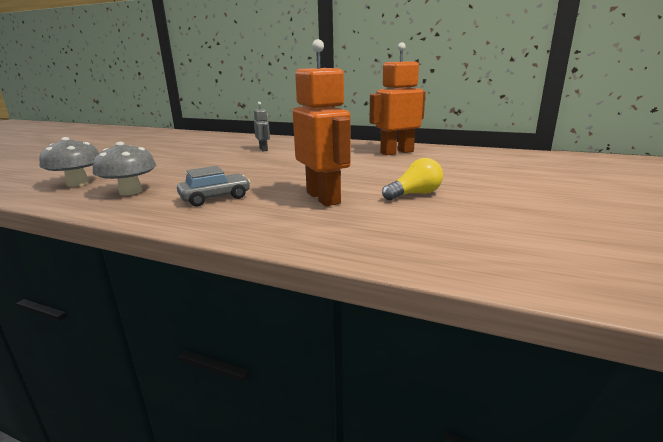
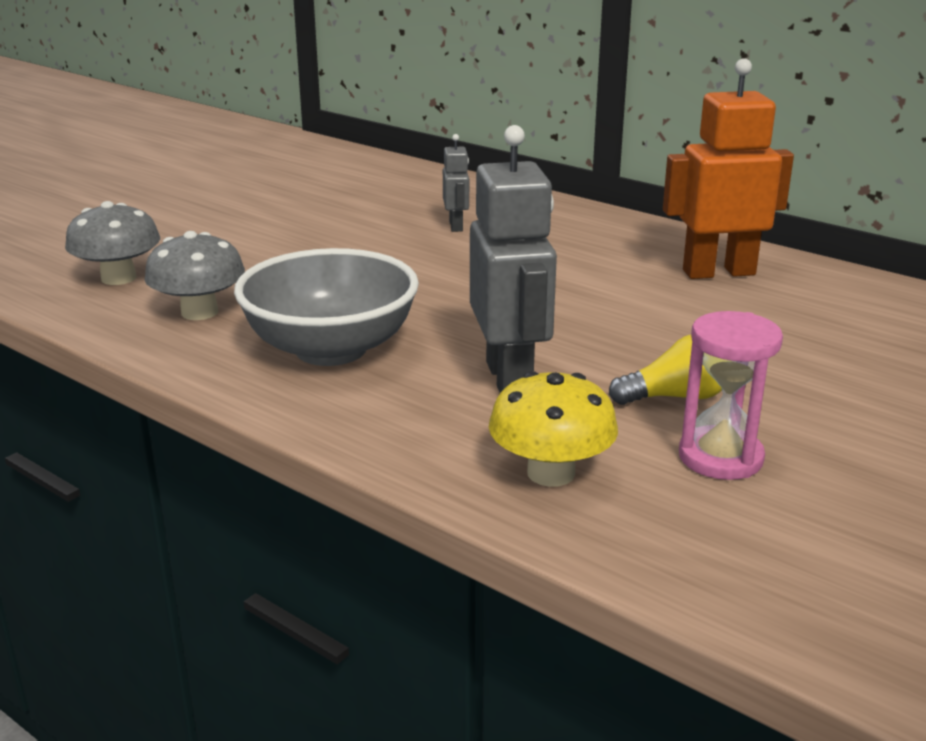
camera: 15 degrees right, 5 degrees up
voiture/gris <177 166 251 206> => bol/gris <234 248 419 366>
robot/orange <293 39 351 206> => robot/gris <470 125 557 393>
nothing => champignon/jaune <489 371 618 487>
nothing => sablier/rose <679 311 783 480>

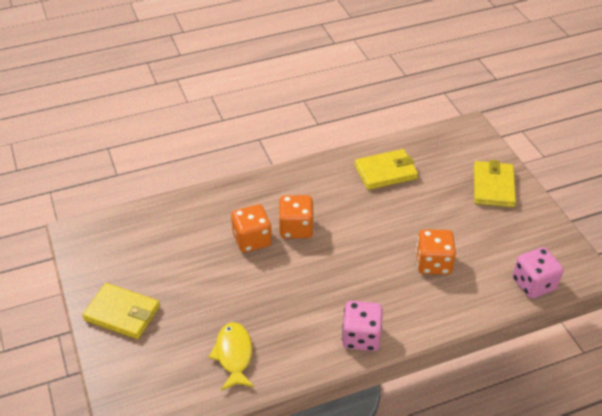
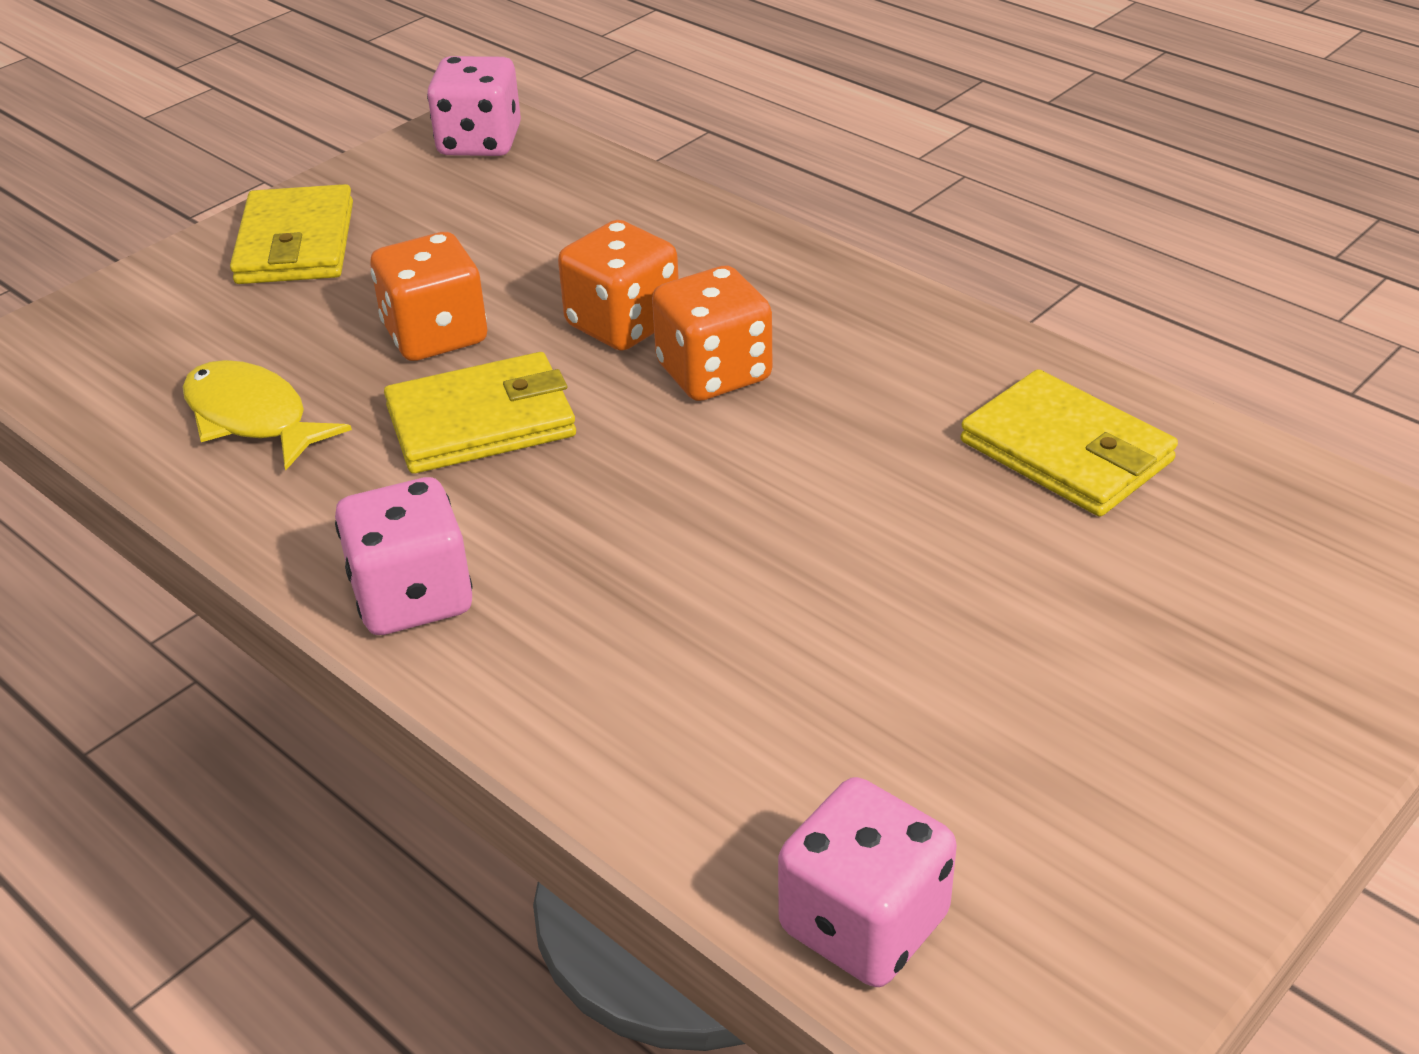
camera: 65 degrees right, 5 degrees down
poisson/jaune <209 322 254 391> => poisson/jaune <182 360 352 470>, 105 degrees counterclockwise
dé/orange <416 229 456 274> => dé/orange <370 232 487 361>, relocated
portefeuille/jaune <474 160 516 207> => portefeuille/jaune <384 352 576 474>, relocated
nothing => dé/rose <427 56 521 156>

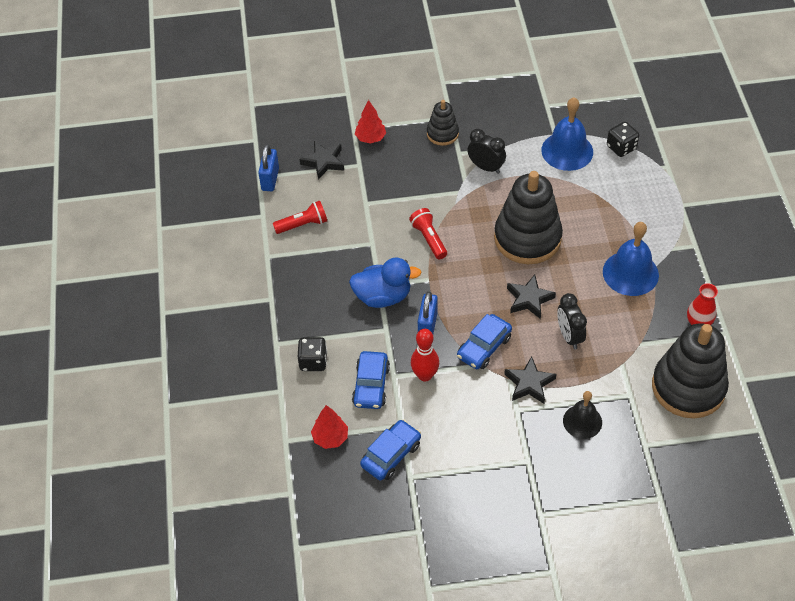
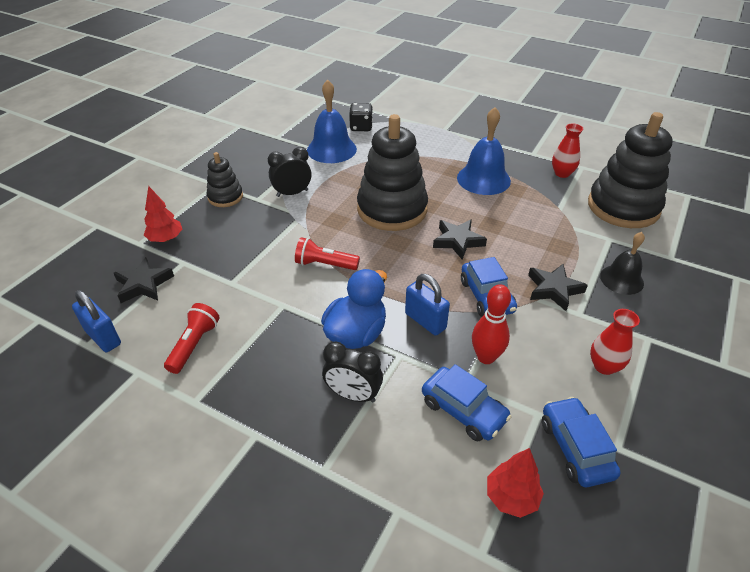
camera: 55 degrees left, 10 degrees down
dé/noir <298 337 327 371> => nothing
réveil/noir <557 293 587 349> => réveil/noir <322 342 383 403>, relocated
nothing => vase/rouge <590 309 640 375>

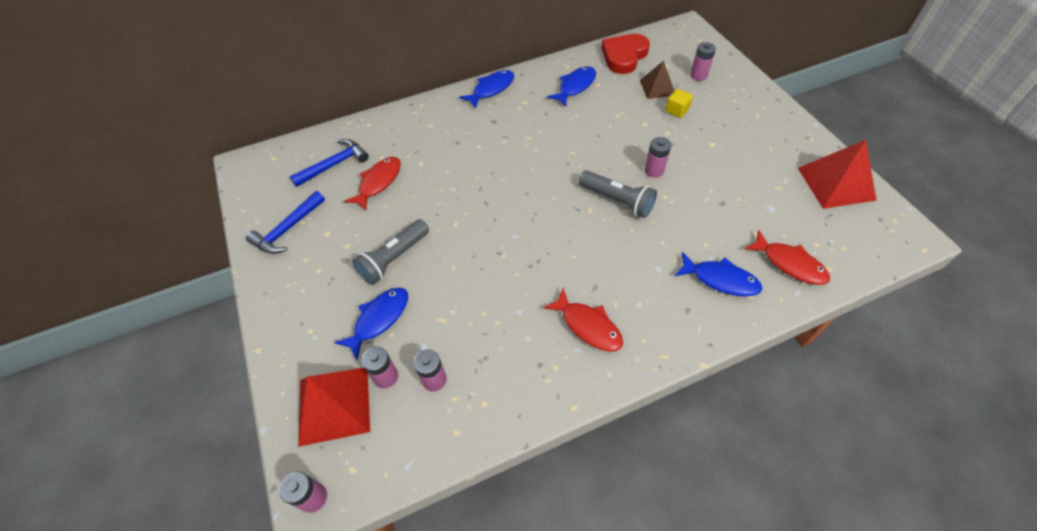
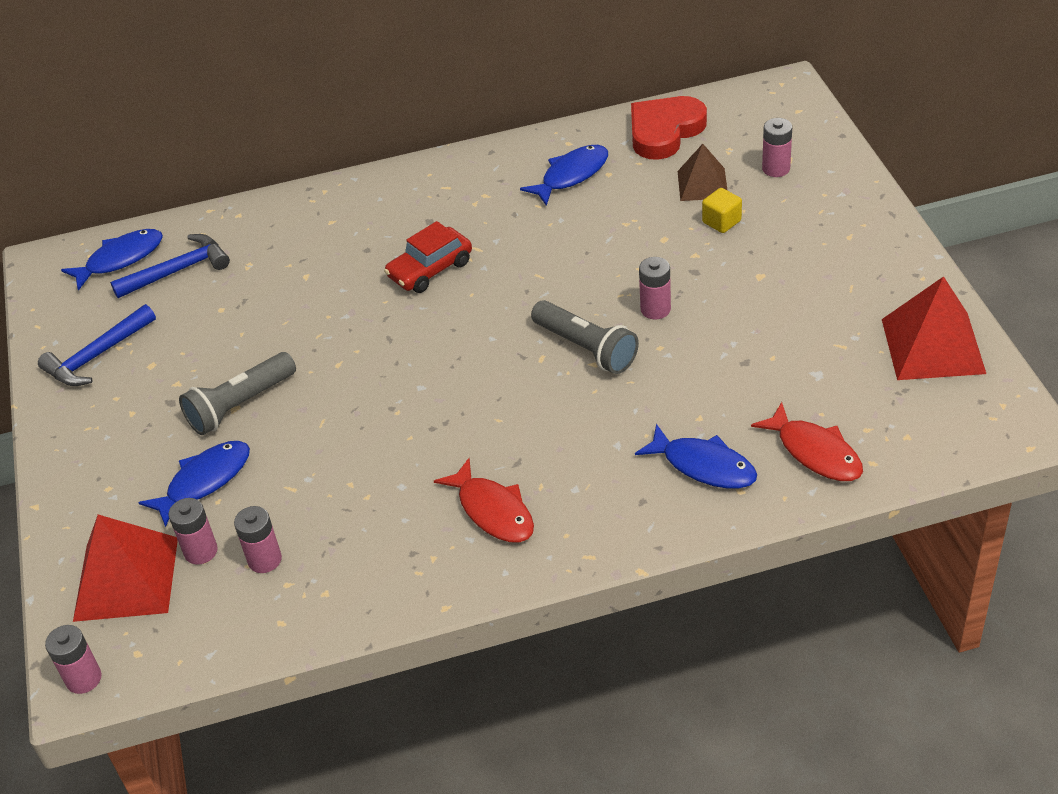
camera: 10 degrees right, 10 degrees down
poisson/rouge <344 157 401 211> => nothing
poisson/bleu <459 70 514 109> => poisson/bleu <61 229 163 291>, relocated
nothing => voiture/rouge <384 221 472 293>

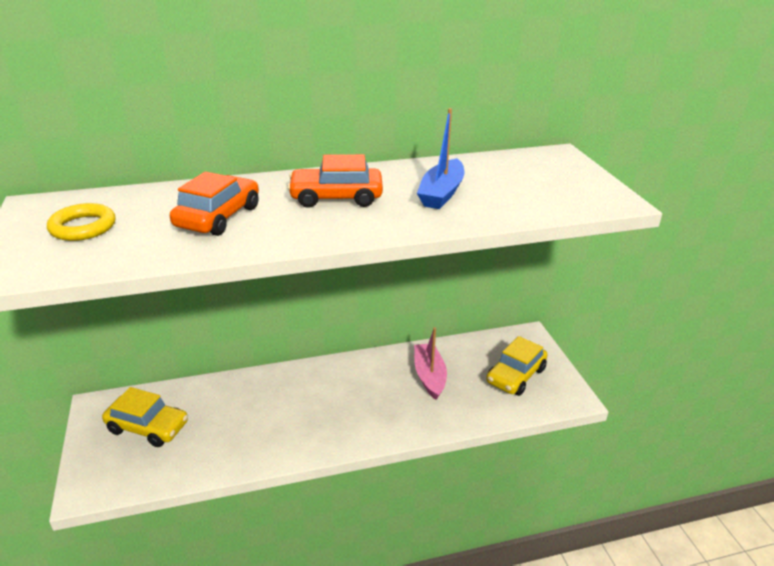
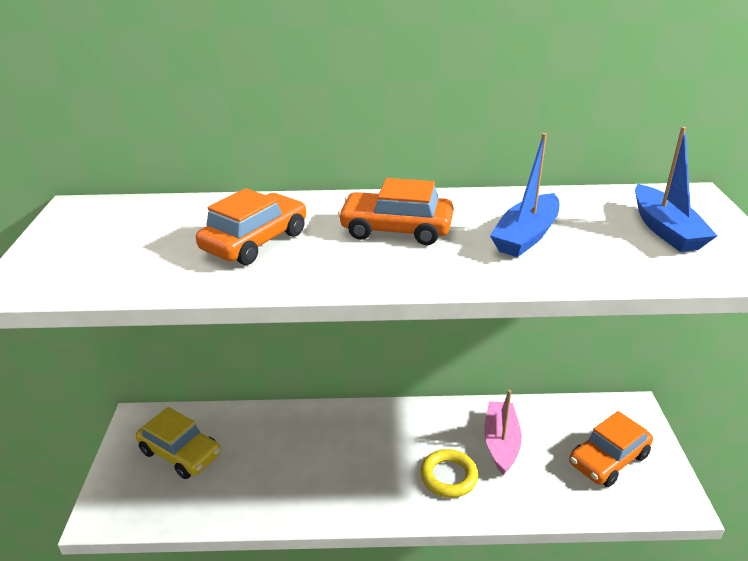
camera: 15 degrees right, 0 degrees up
anneau/jaune <47 203 116 241> => anneau/jaune <420 449 478 498>, relocated
voiture/jaune <486 336 547 396> => voiture/orange <569 411 653 487>
nothing => bateau/bleu <635 127 717 252>

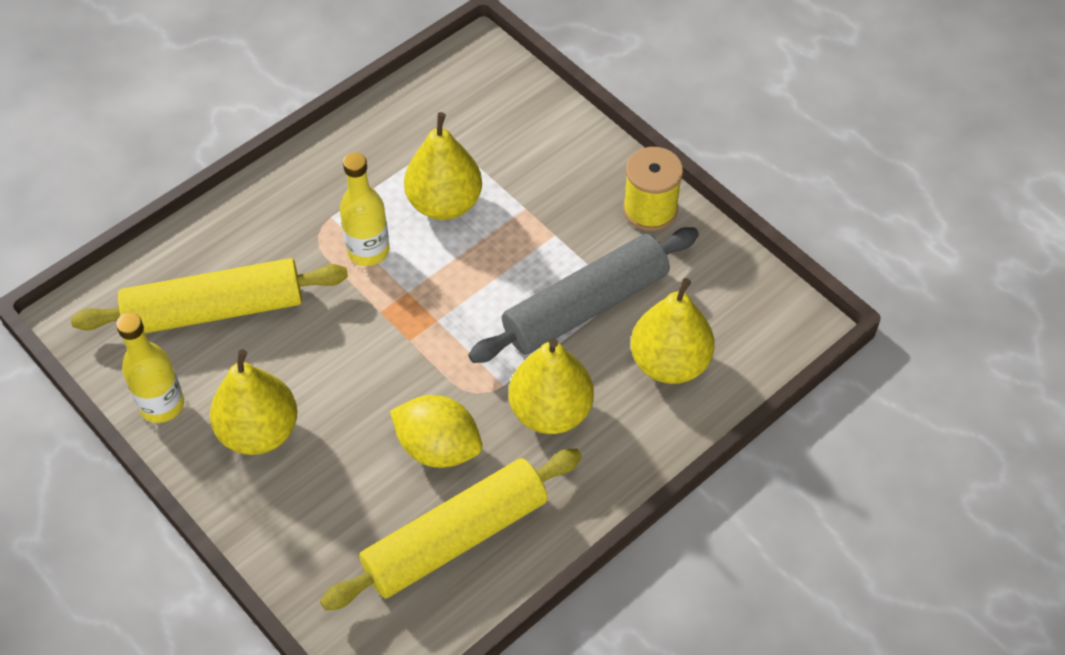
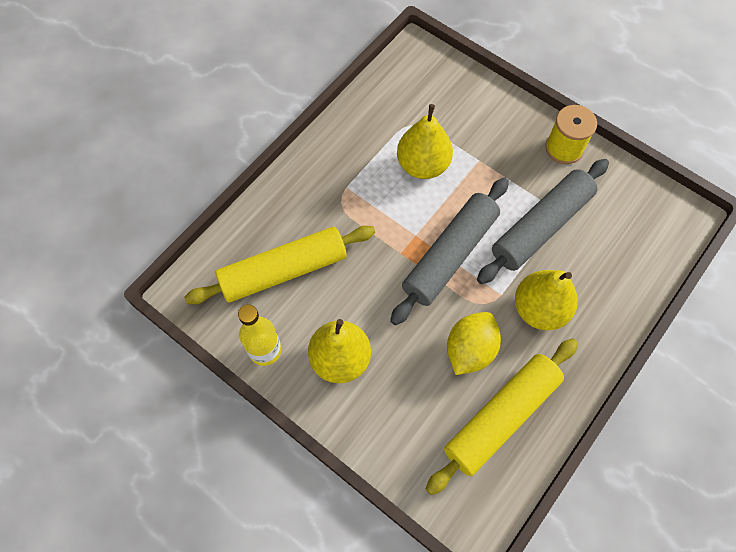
camera: 10 degrees left, 10 degrees up
bouteille/jaune <340 152 390 266> => nothing
citron/jaune <390 395 482 468> => citron/jaune <447 312 501 375>, 75 degrees counterclockwise
poire/jaune <631 278 715 384> => nothing
nothing => rouleau à pâtisserie/gris <390 178 509 325>

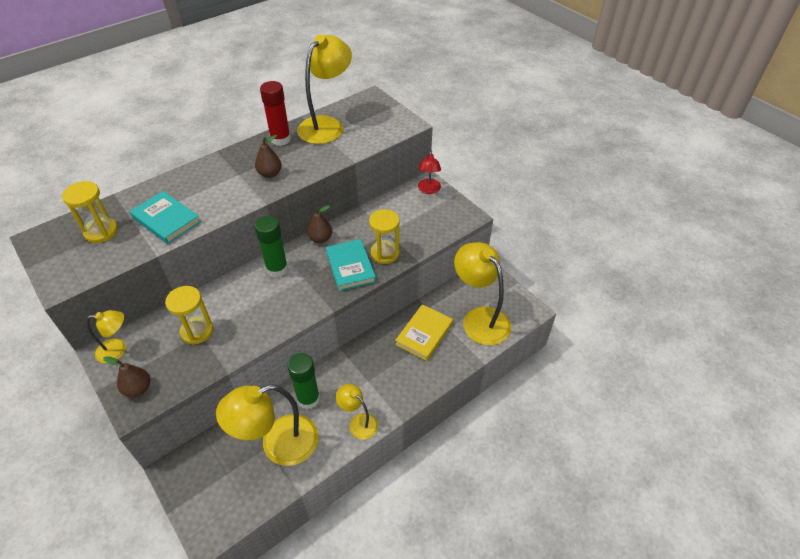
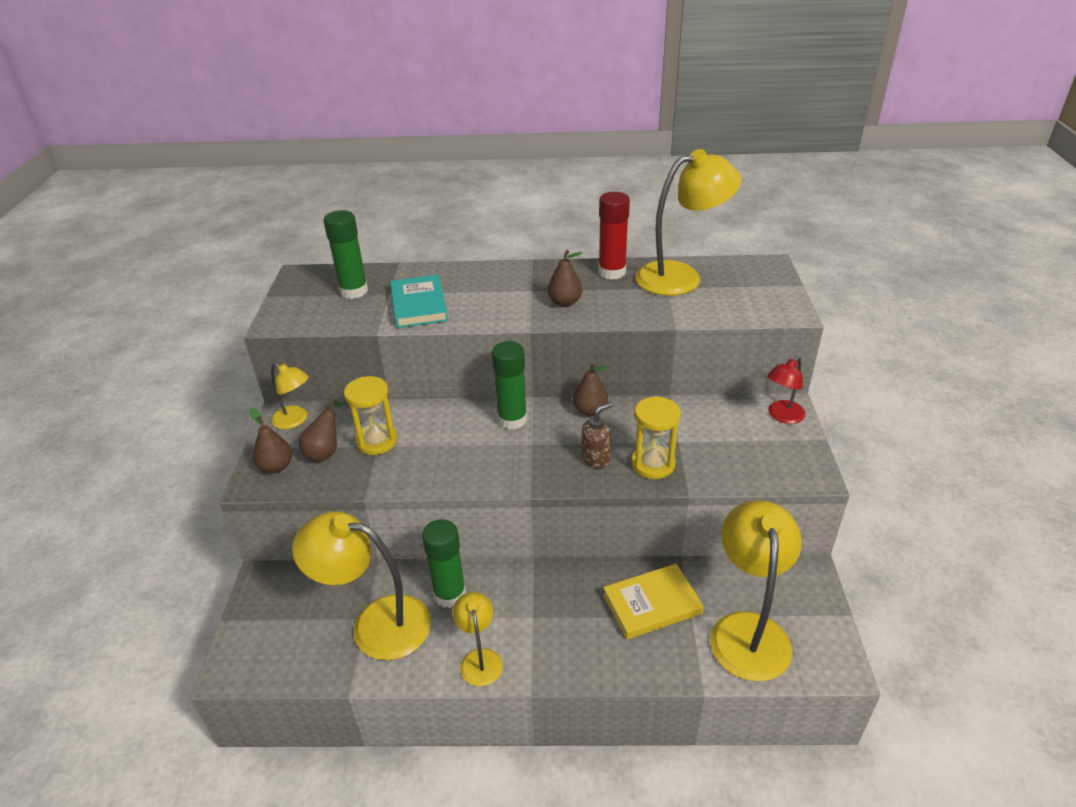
camera: 40 degrees right, 10 degrees down
sablier/jaune <62 181 118 243> => bâton de colle/vert <324 210 368 299>
livre/turquoise <326 239 376 291> => distributeur de savon/marron <582 402 613 468>
nothing => poire/marron <299 399 344 462>

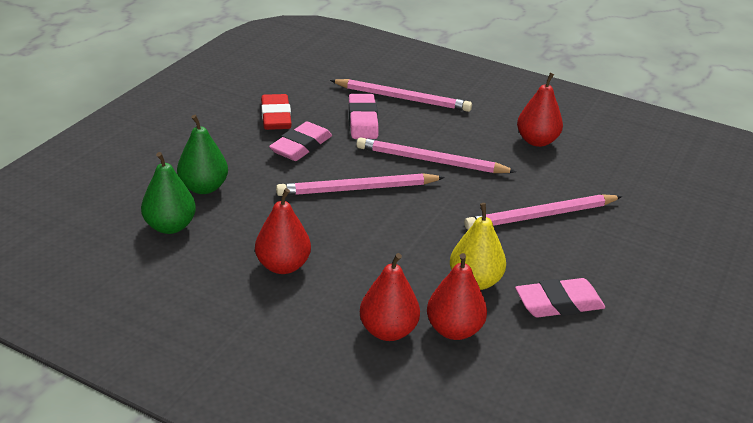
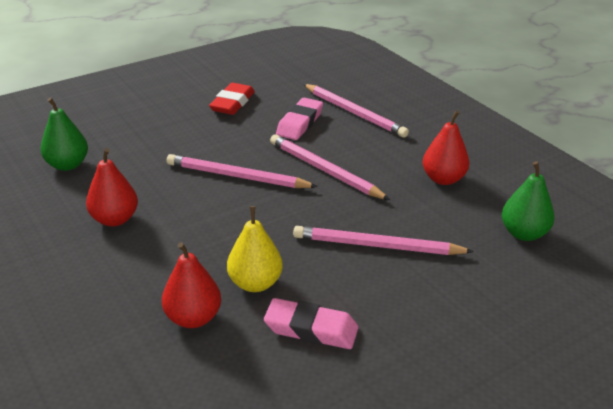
camera: 30 degrees right, 0 degrees up
poire/vert <177 115 228 194> => poire/vert <502 161 555 241>, relocated
gomme/rose <269 122 332 161> => nothing
poire/rouge <360 253 420 341> => nothing

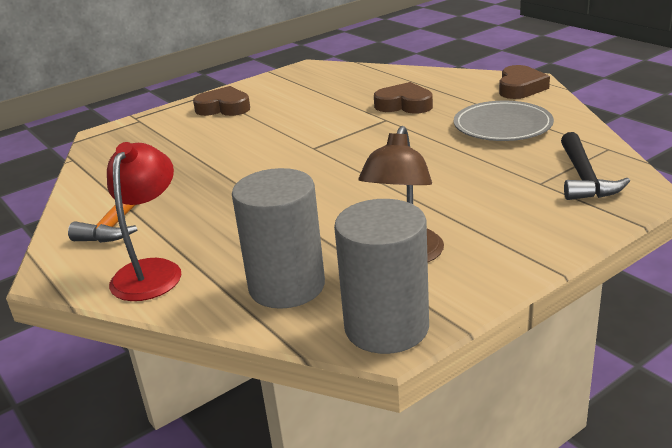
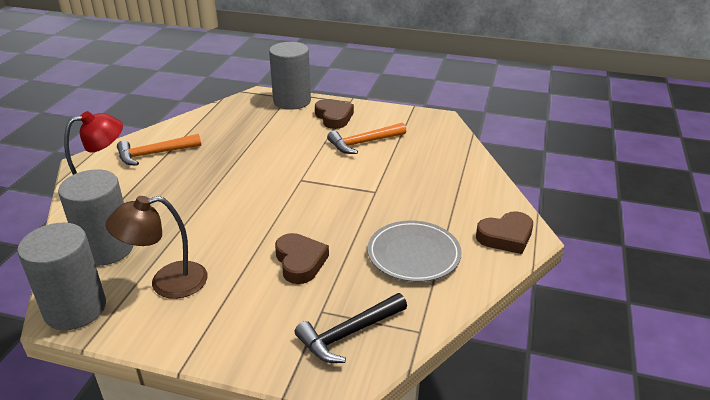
camera: 50 degrees right, 5 degrees up
cœur/marron <374 82 433 114> => cœur/marron <275 233 329 284>, relocated
nothing => cylindre/gris <269 42 311 110>
nothing => marteau/orange <327 123 406 154>

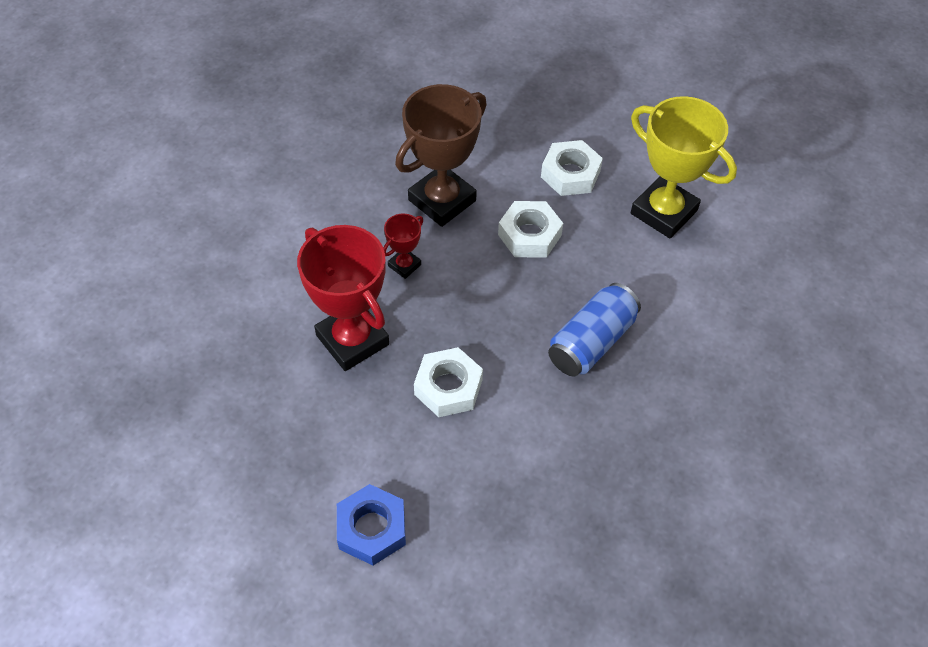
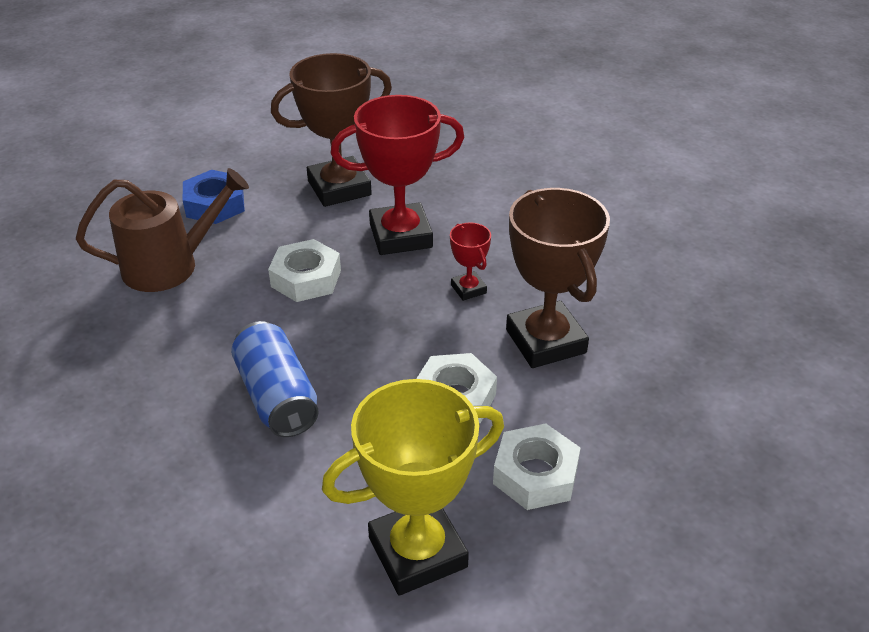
camera: 115 degrees right, 15 degrees down
nothing => arrosoir/marron <76 168 249 292>
nothing => trophée/marron <271 53 392 207>

